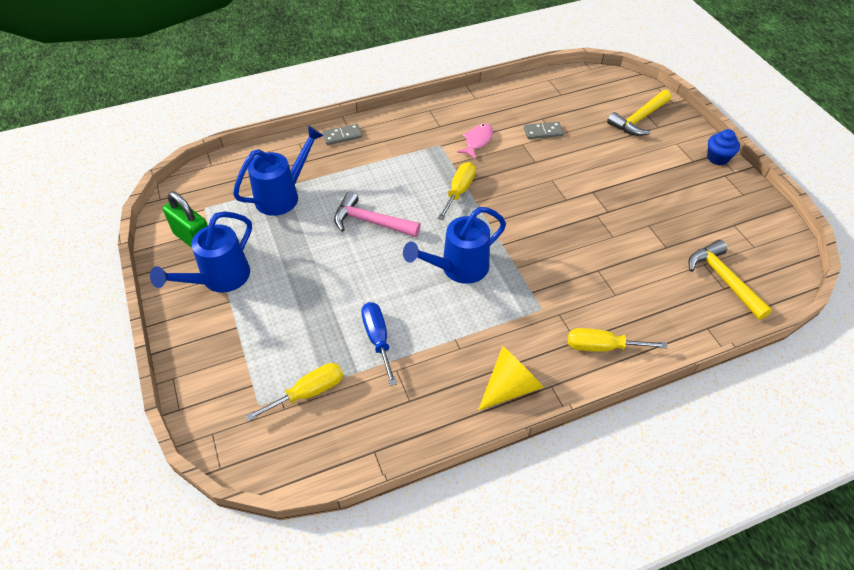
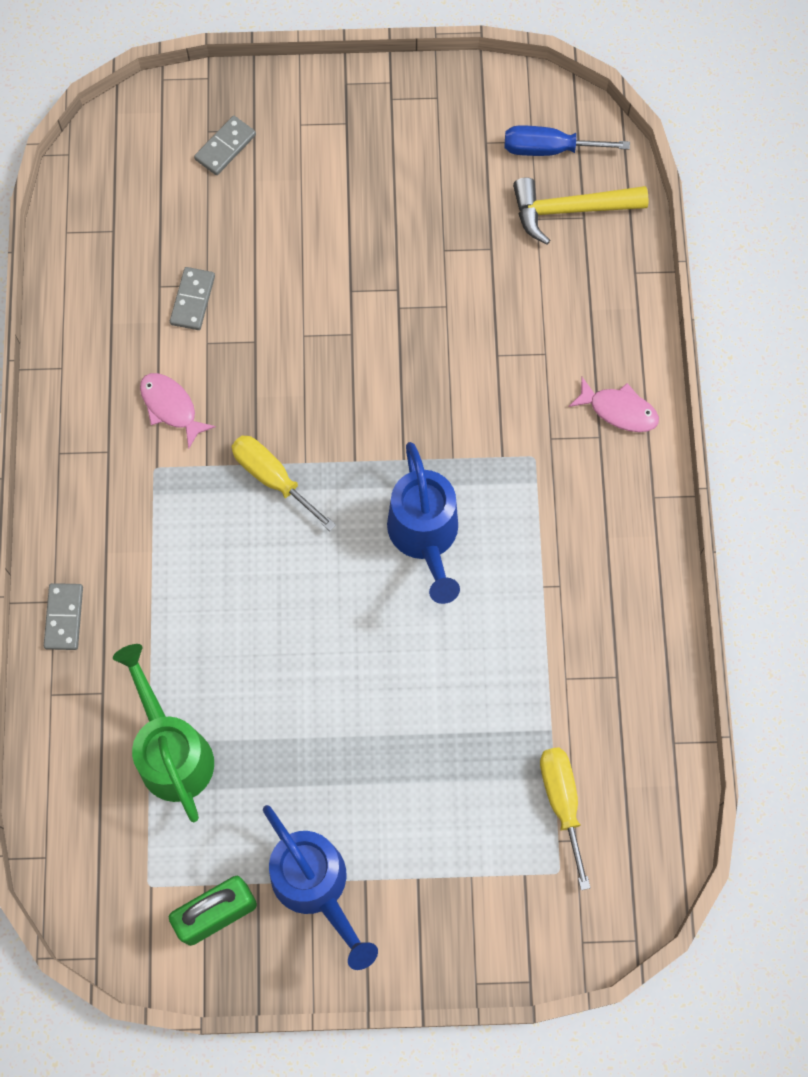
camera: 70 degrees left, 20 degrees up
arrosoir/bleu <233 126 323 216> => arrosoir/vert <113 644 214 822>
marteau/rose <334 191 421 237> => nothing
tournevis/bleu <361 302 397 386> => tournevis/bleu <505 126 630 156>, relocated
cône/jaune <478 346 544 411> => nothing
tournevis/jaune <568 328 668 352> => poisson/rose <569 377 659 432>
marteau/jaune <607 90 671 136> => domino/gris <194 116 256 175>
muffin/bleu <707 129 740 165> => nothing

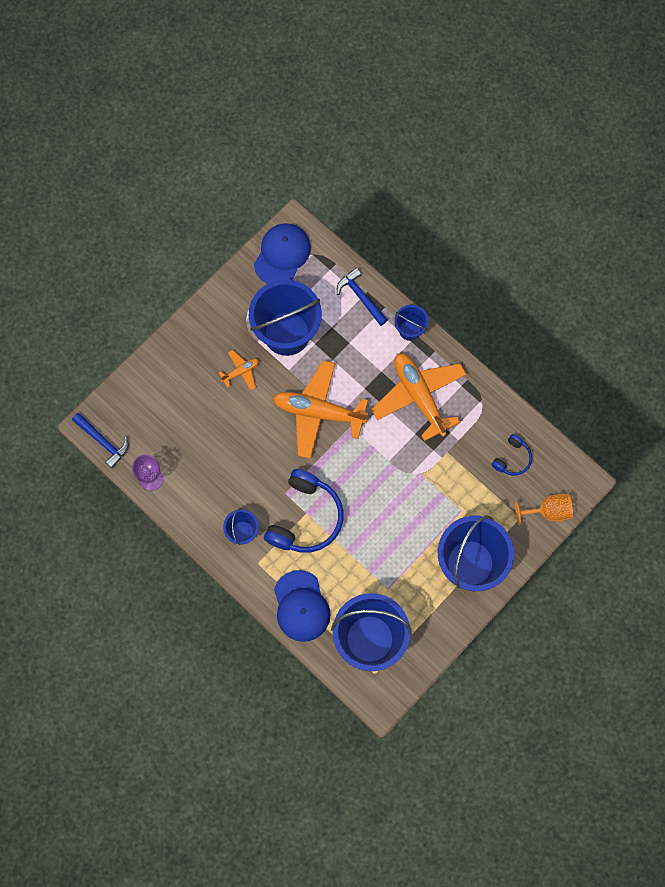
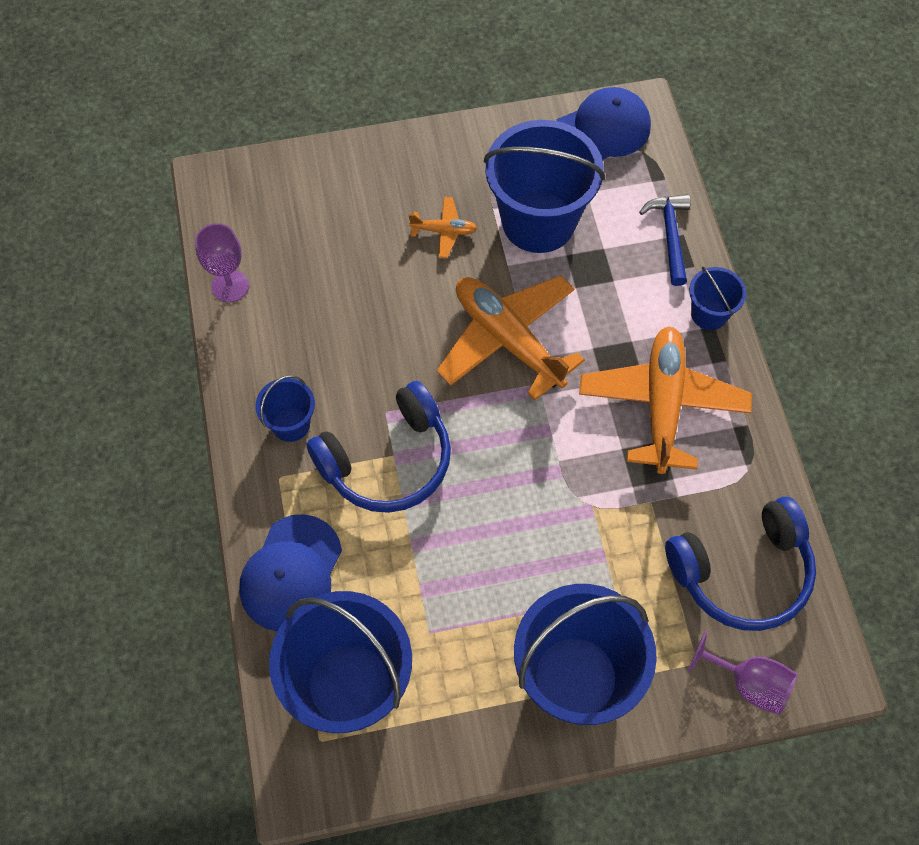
camera: 35 degrees right, 10 degrees down
marteau/bleu <72 413 129 469> => nothing
casque audio/bleu <491 434 532 476> => casque audio/bleu <665 497 816 631>, x2.01
verre à pied/orange <515 494 573 525> => verre à pied/violet <688 631 798 715>

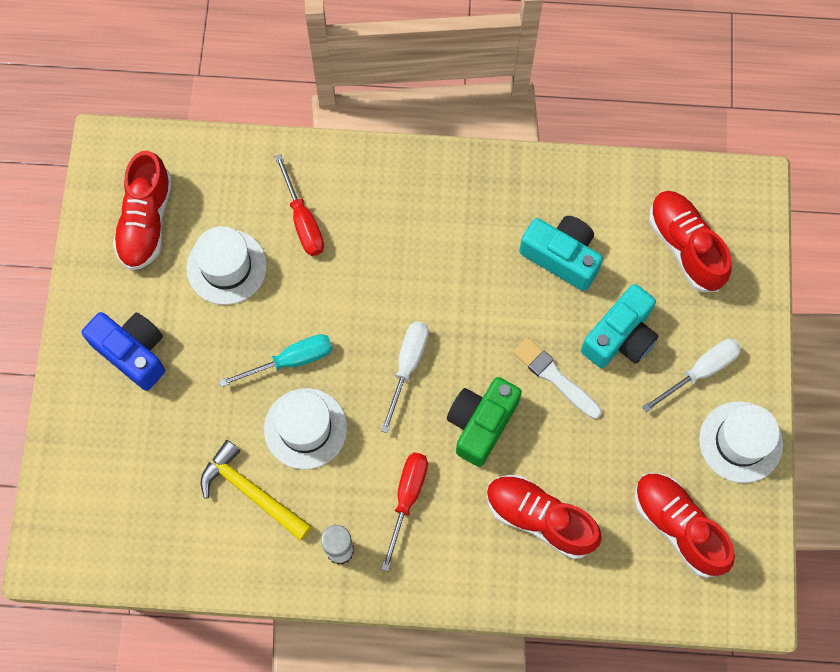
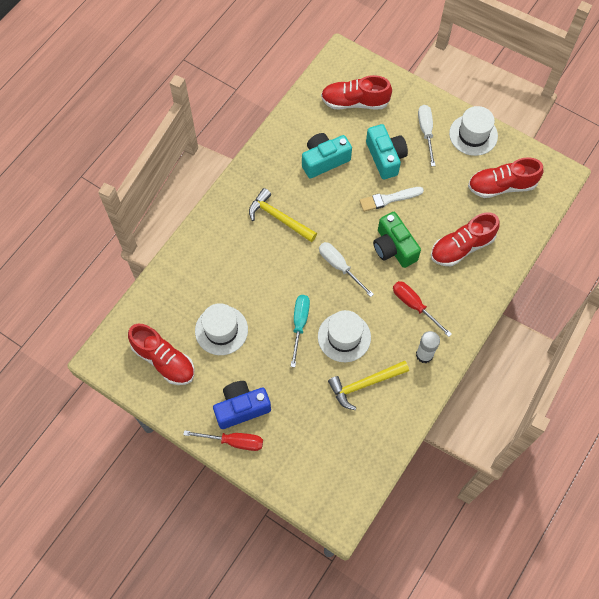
camera: 60 degrees left, 5 degrees down
tournevis/rouge <275 154 324 256> => tournevis/rouge <183 430 263 451>, relocated
nothing => marteau/jaune <249 188 317 242>

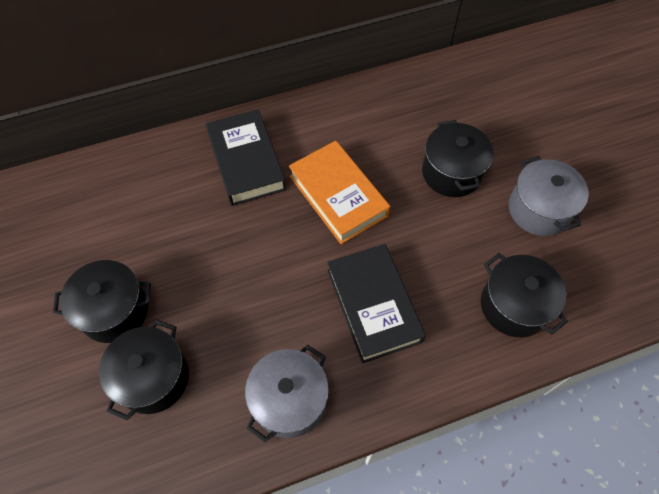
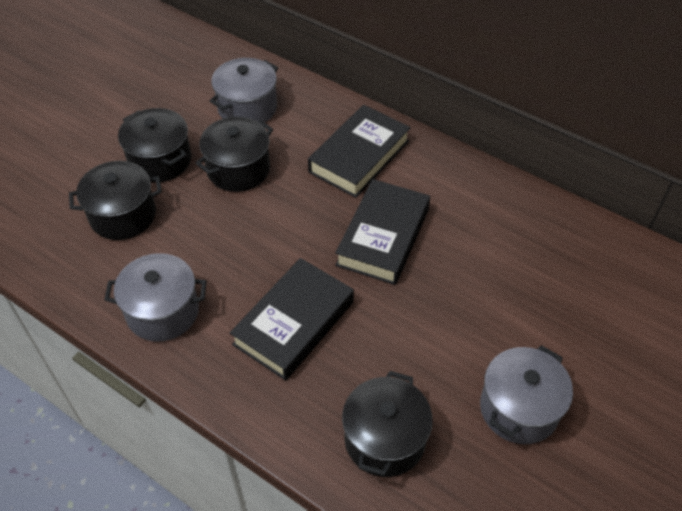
camera: 55 degrees right, 10 degrees down
livre/orange <289 141 390 244> => livre/noir <335 179 430 285>
marmite/noir <422 120 493 197> => marmite/noir <196 117 273 192>, relocated
nothing => marmite/gris <210 58 278 123>

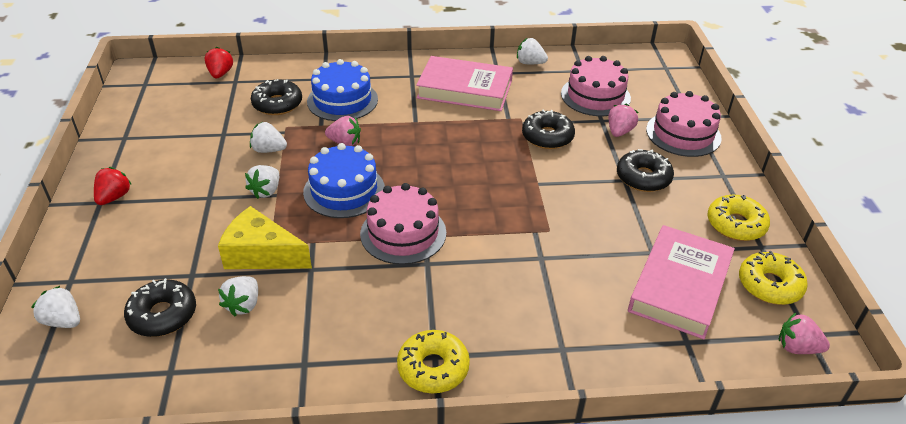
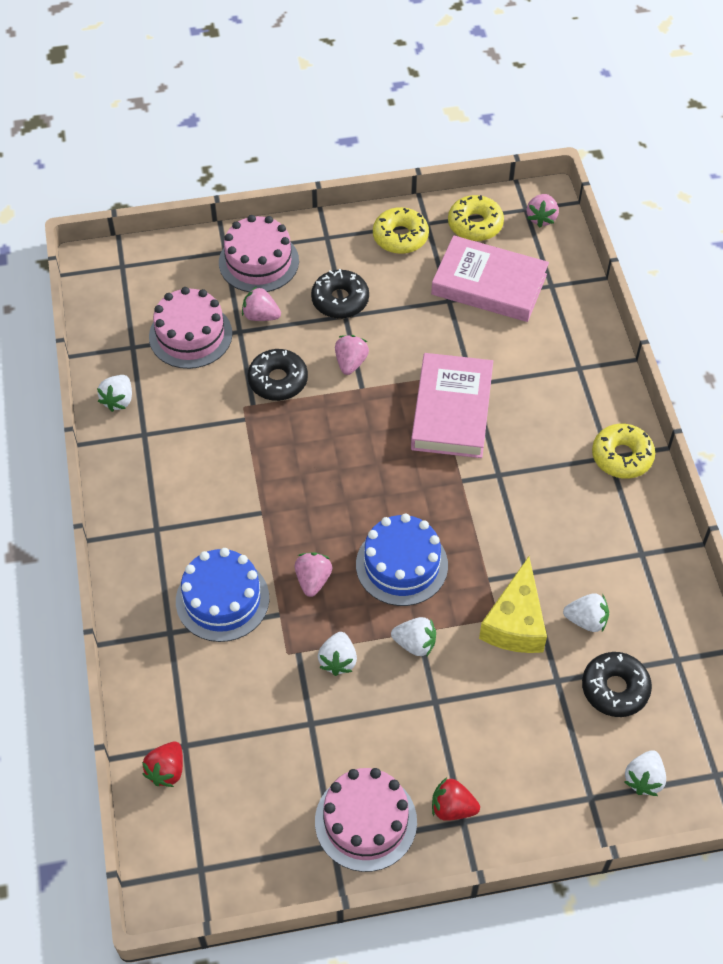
camera: 95 degrees left, 15 degrees up
fraise/rouge <205 46 233 79> => fraise/rouge <142 742 183 787>, 60 degrees counterclockwise
beignet/noir <251 79 302 115> => nothing
gâteau/rose <360 183 446 265> => gâteau/rose <315 768 417 872>, relocated
livre/rose <416 56 513 111> => livre/rose <411 353 493 458>, relocated
nothing => fraise/rose <335 335 369 375>

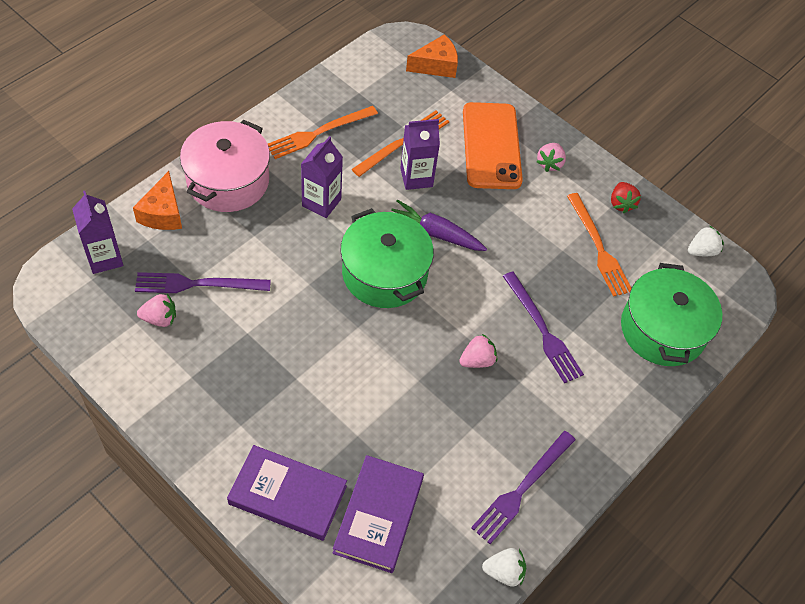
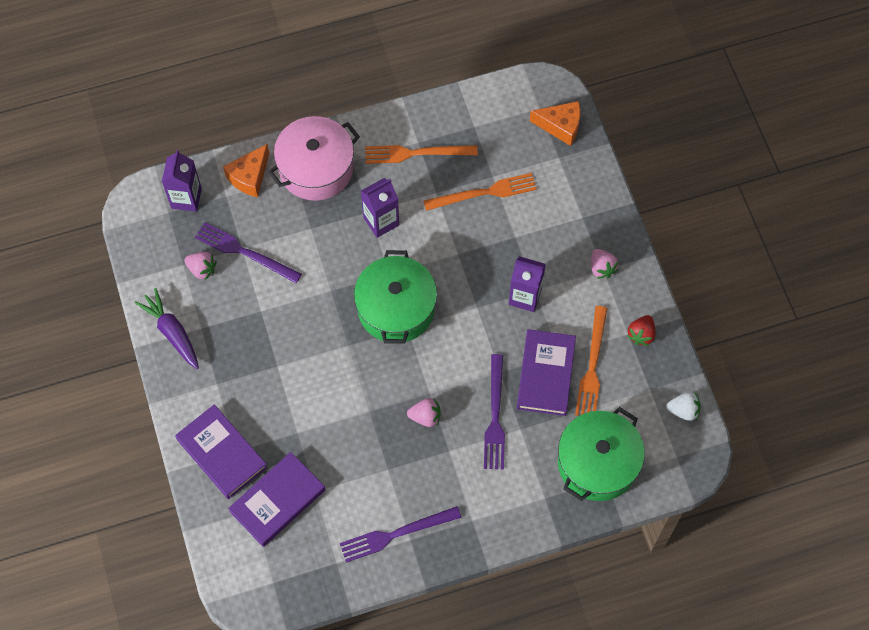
camera: 35 degrees right, 10 degrees up
carotte/violet <391 199 487 251> => carotte/violet <135 288 199 369>, relocated
brique de lait/violet <400 119 440 190> => brique de lait/violet <509 256 546 312>, relocated
téléphone/orange <463 102 523 189> => nothing
fraise/blanc <482 548 526 587> => nothing
fraise/rose <537 143 566 172> => fraise/rose <591 249 618 279>, 75 degrees counterclockwise
nothing => livre/violet <517 329 576 416>

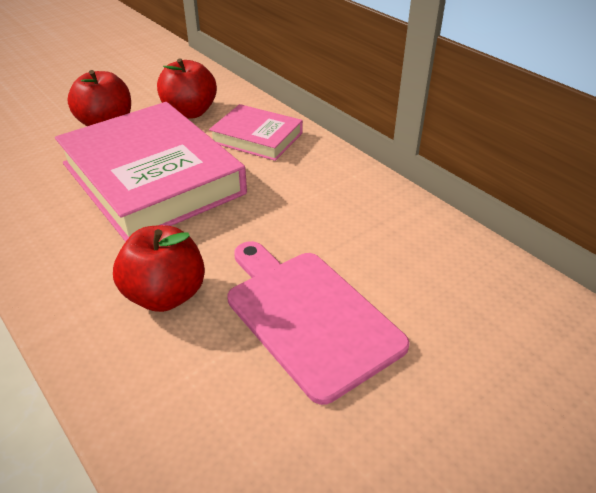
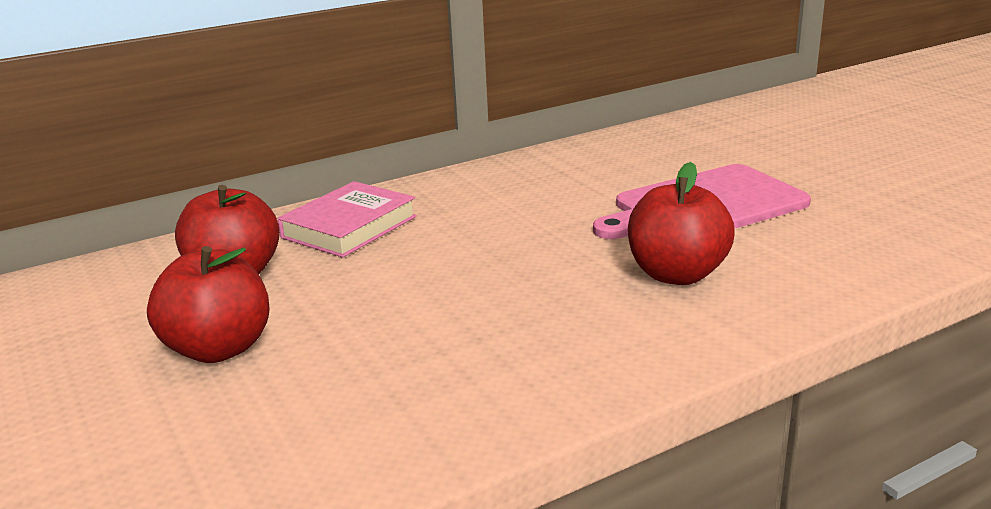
camera: 80 degrees left, 15 degrees down
livre/rose <55 102 247 242> => nothing

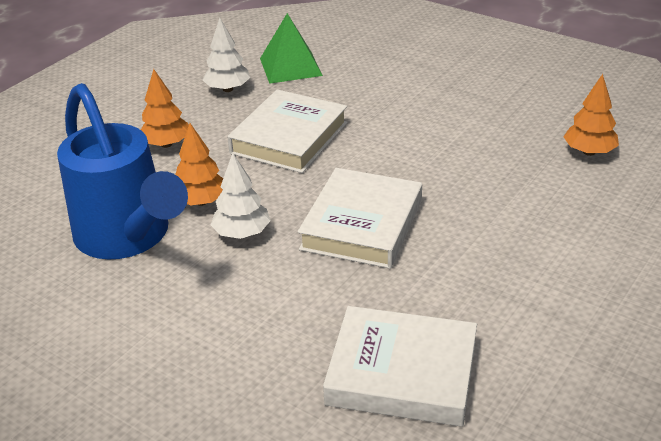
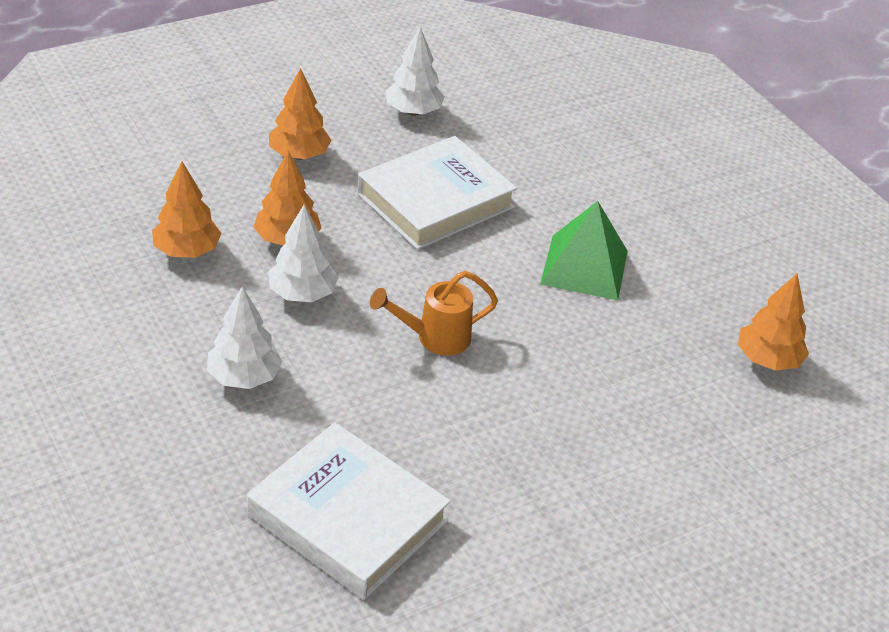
camera: 20 degrees right, 5 degrees up
arrosoir/bleu <57 83 188 260> => arbre/orange <152 162 221 258>
pyramide/vert <260 13 323 84> => pyramide/vert <540 201 628 300>, relocated
livre/blanc <298 168 422 269> => arrosoir/orange <370 271 498 355>
nothing => arbre/blanc <207 286 282 389>

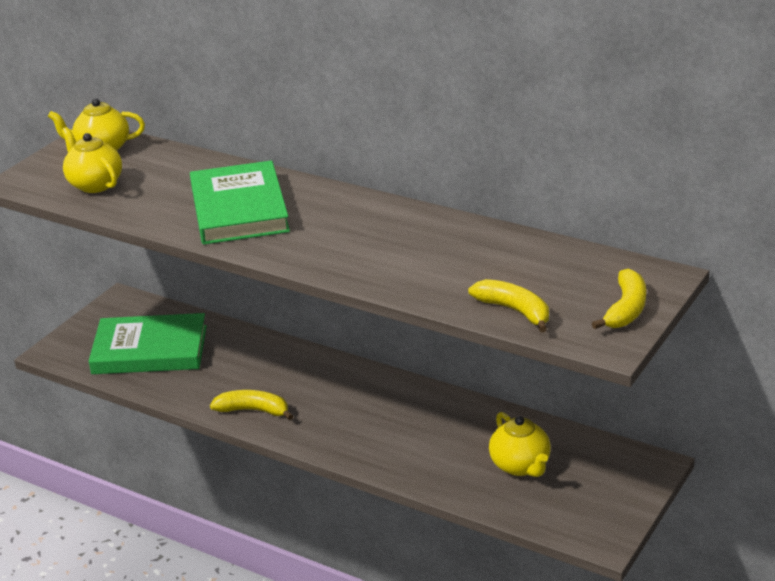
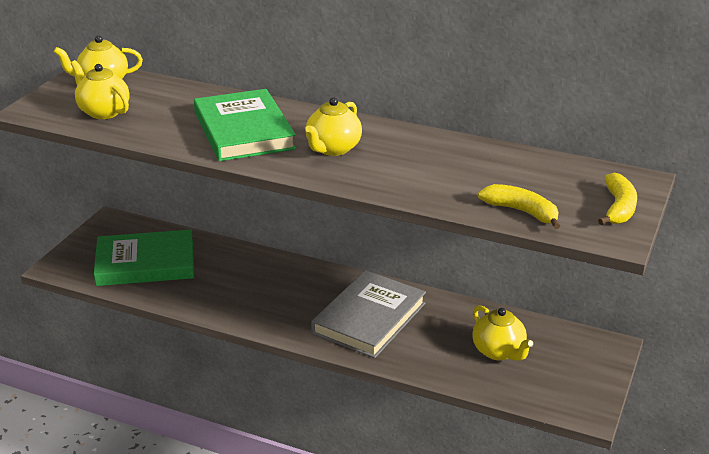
camera: 10 degrees left, 0 degrees up
banane/jaune <210 390 293 420> => nothing
nothing => théière/jaune <305 98 362 156>
nothing => livre/gris <311 270 426 358>

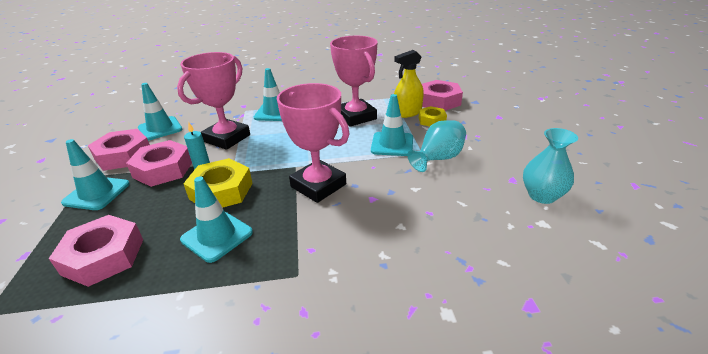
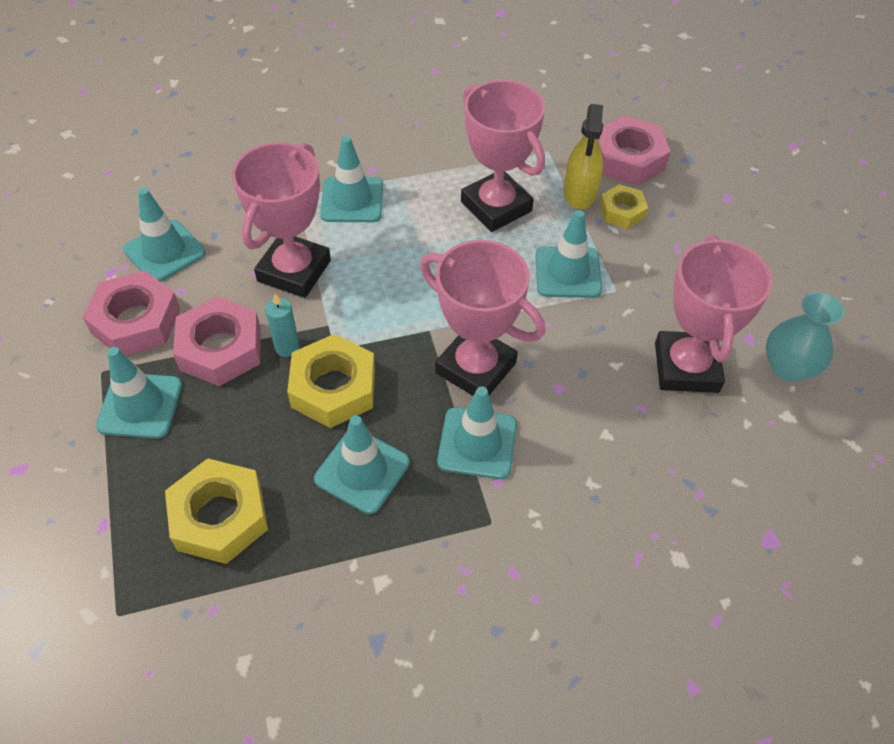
camera: 10 degrees left, 20 degrees up
écrou/rose <49 215 143 287> => écrou/jaune <165 458 268 564>
vaporisateur/jaune <394 50 424 118> => vaporisateur/jaune <563 104 603 209>, 45 degrees counterclockwise
vase/turquoise <407 120 466 172> => nothing
nothing => cône de chantier/turquoise <437 386 517 479>
nothing => trophée/rose <655 235 773 393>

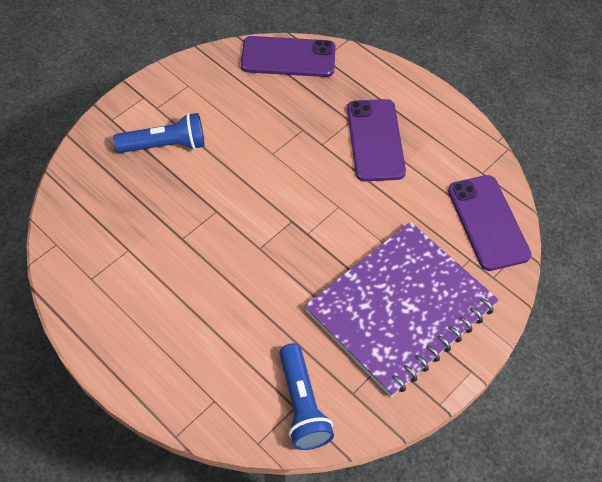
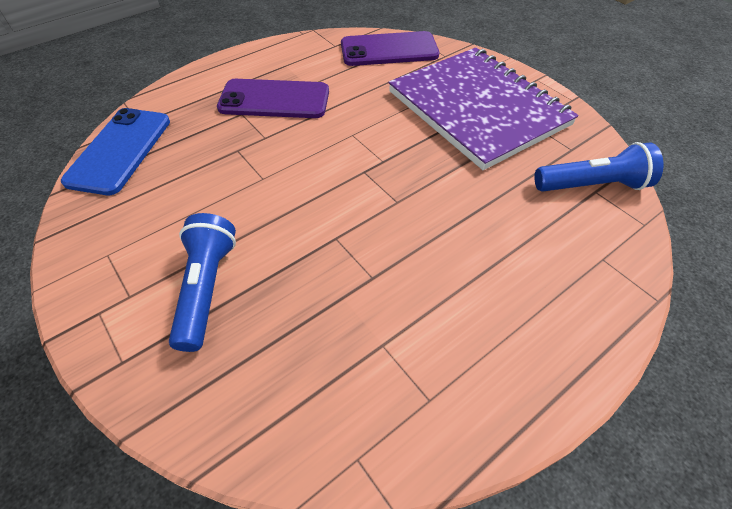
camera: 80 degrees left, 5 degrees down
téléphone/violet <241 36 336 77> => téléphone/bleu <61 108 170 195>

